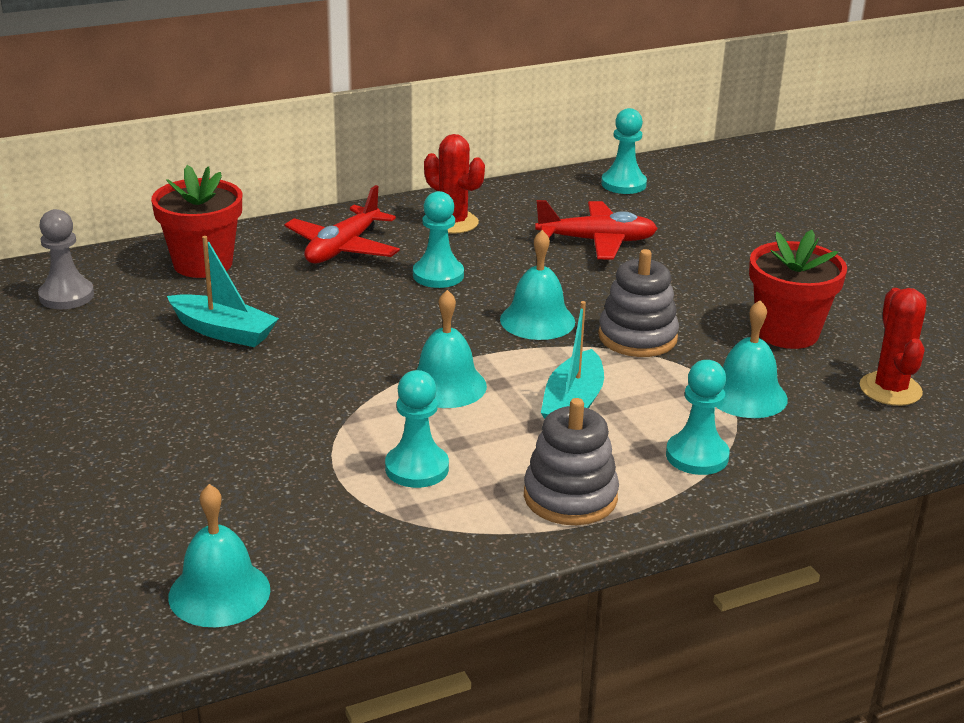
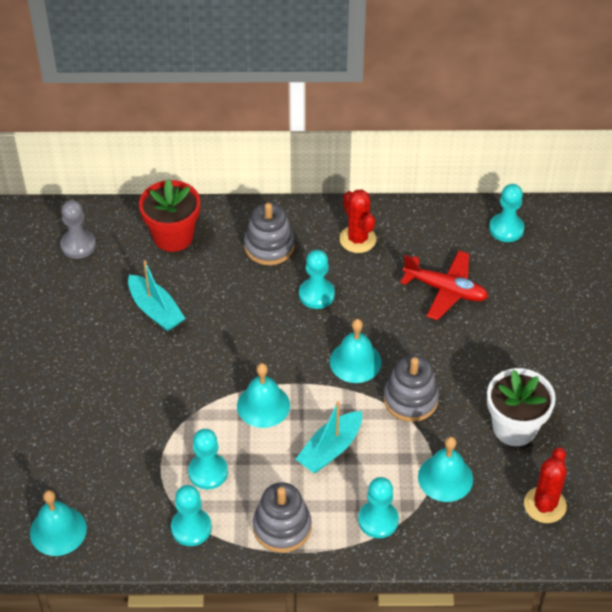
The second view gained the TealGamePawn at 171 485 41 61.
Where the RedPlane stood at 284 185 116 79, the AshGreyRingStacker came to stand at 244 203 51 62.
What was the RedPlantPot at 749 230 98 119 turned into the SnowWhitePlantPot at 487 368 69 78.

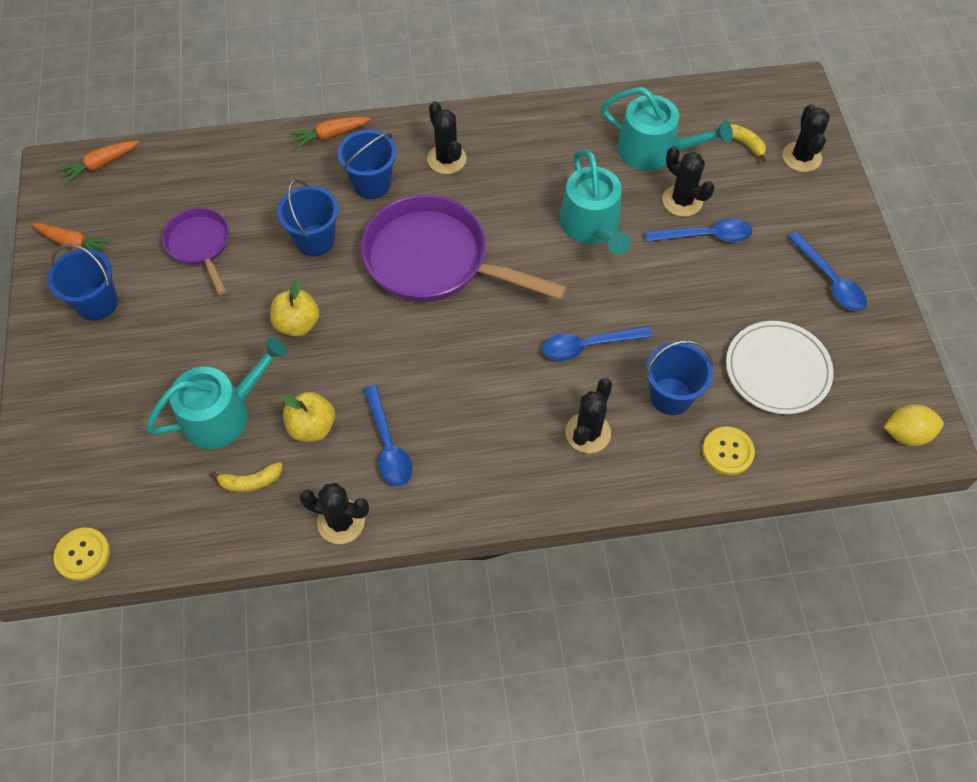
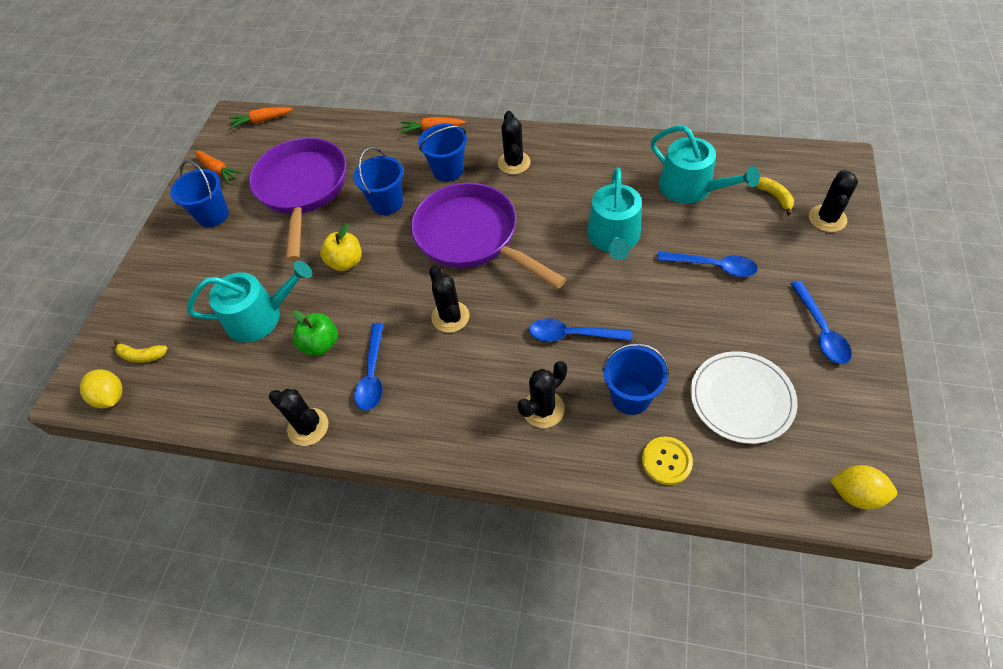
The GoldenBanana ended up elsewhere, having gone from 210 462 72 30 to 114 340 54 23.
The EbonySaguaroCactus ended up elsewhere, having gone from 662 146 53 71 to 429 265 40 68.
Where the GoldenButton stood at 54 528 56 53, the GoldenLemon came to stand at 80 369 43 39.
What was the GoldenToyApple at 282 392 53 50 turned into the LeafGreenToyApple at 292 310 46 46.
The size of the RoyalPurpleFryingPan at 162 208 67 87 changed by a factor of 1.84.

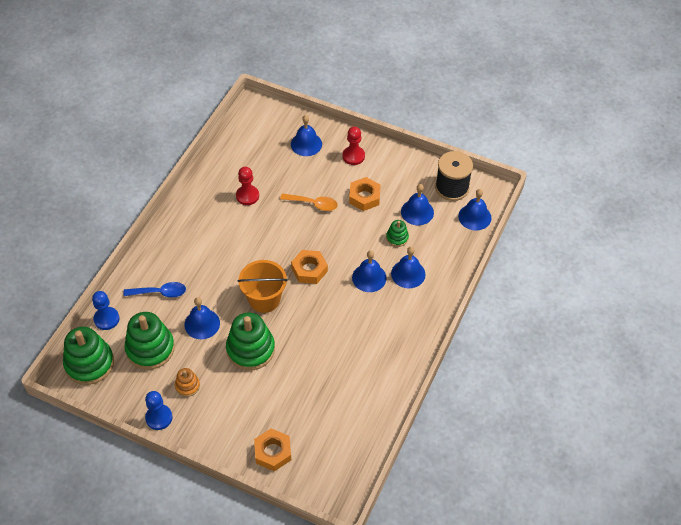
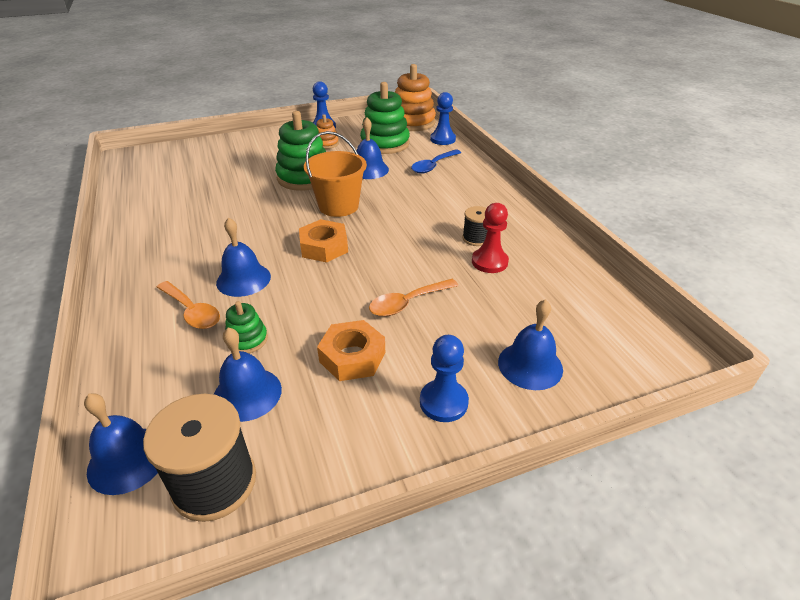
The second view lost the BrightOrangeHexNut at 254 428 37 43.
The second view gained the EbonyReelOfThread at 462 206 25 40.
Where the CobaltBell stood at 391 247 35 41, the BrightOrangeTablespoon came to stand at 157 281 63 48.
What was the LeafGreenRingStacker at 63 327 51 58 turned into the BrightOrangeRingStacker at 395 64 41 67.
What was the RedGamePawn at 343 127 22 38 turned into the CobaltGamePawn at 420 335 49 87.

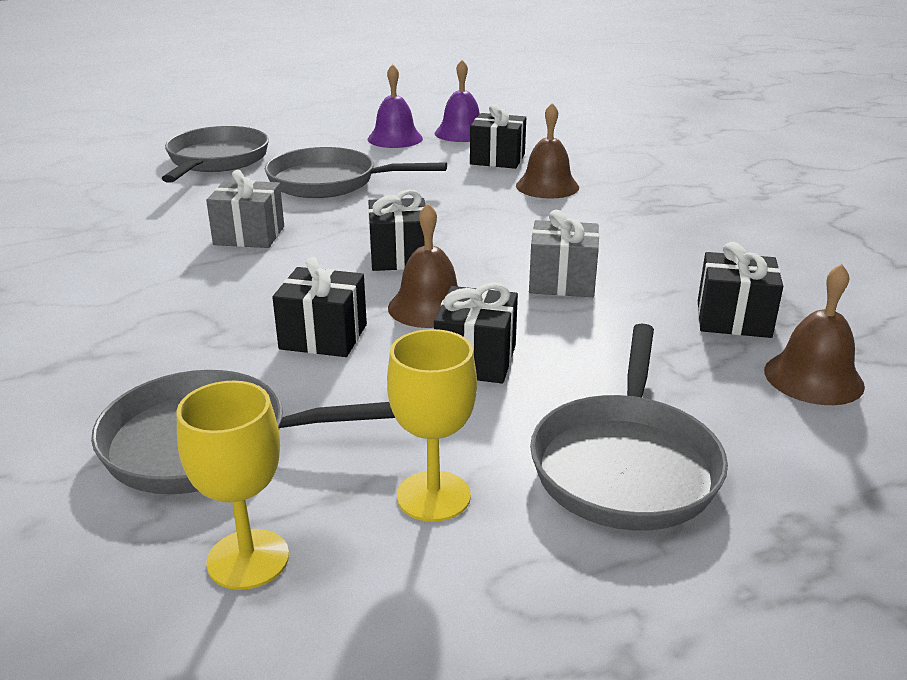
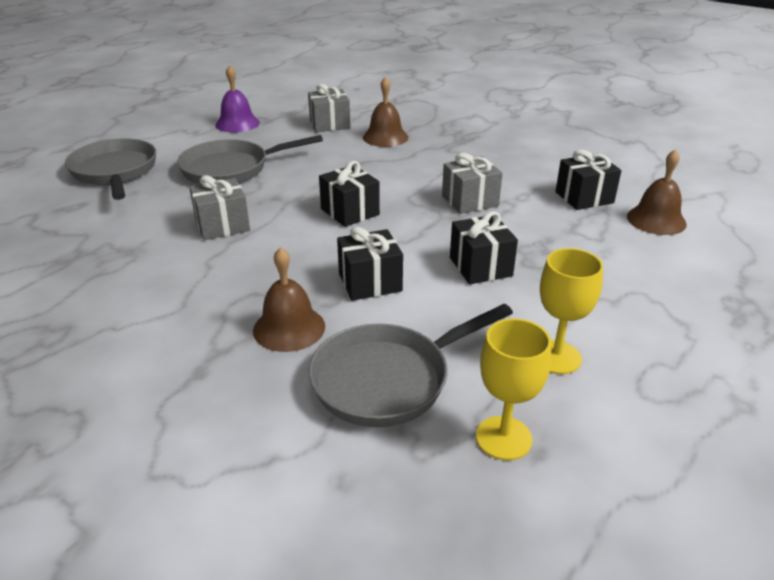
The second view lost the RoyalPurpleBell at 435 60 45 82.
The second view lost the AshGreyFryingPan at 530 323 198 208.
The RussetBell ended up elsewhere, having gone from 388 203 70 125 to 253 247 72 105.
What was the EbonyGift at 470 104 56 65 turned into the AshGreyGift at 308 84 43 48.

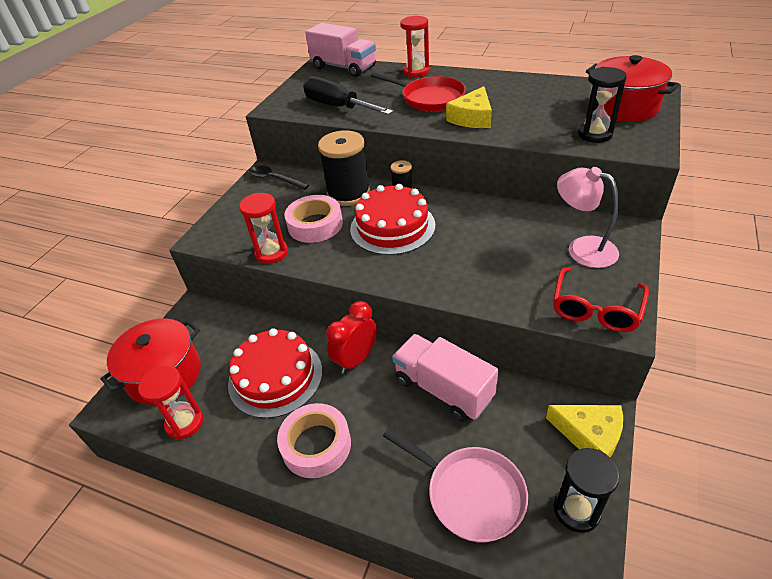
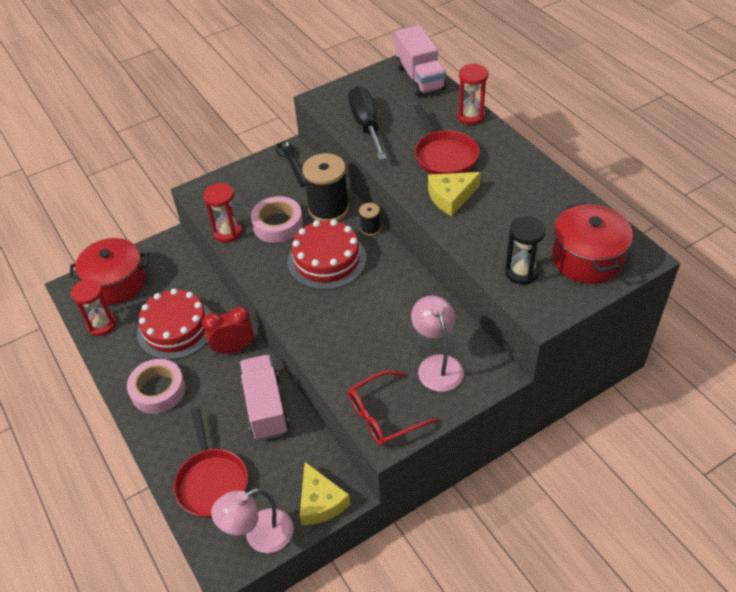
Where the EbonySandTimer stood at 554 448 65 85, the RosePinkReadingLamp came to stand at 211 488 82 65.
What was the RosePinkFryingPan at 383 428 145 114 turned into the RedFryingPan at 173 408 75 110.

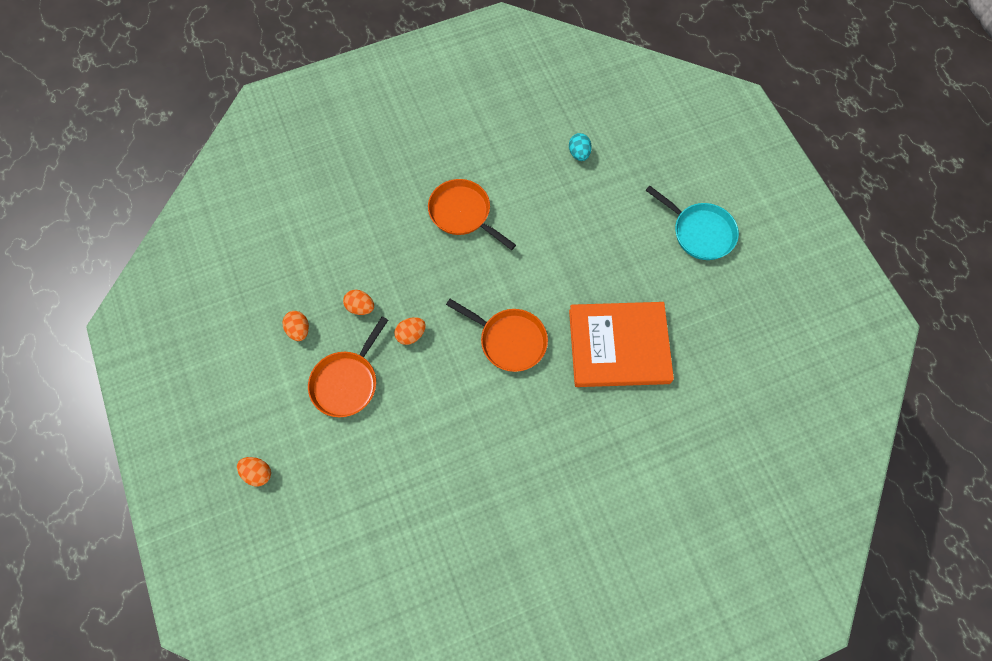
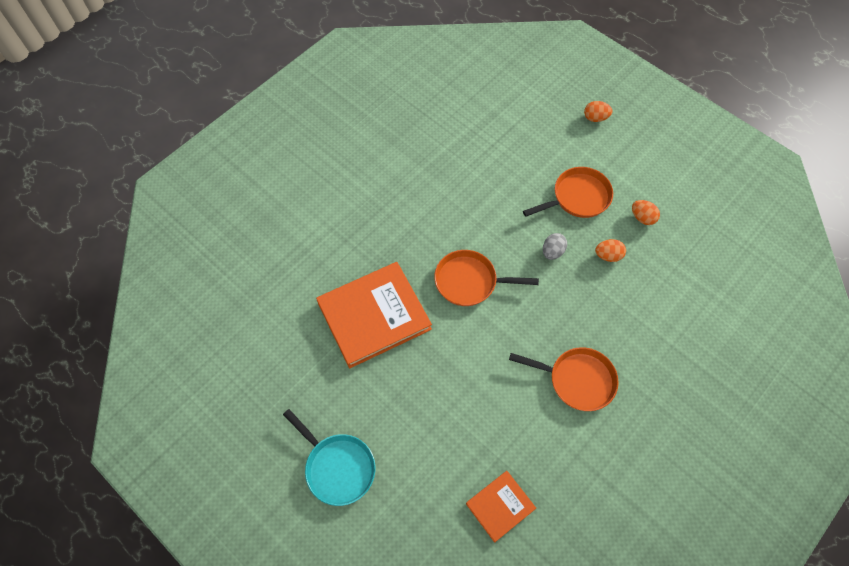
Where the TealEggShape stood at 569 133 23 28, the BrightOrangeHardback came to stand at 466 471 70 72.
What was the BrightOrangeEggShape at 394 317 32 28 turned into the AshGreyEggShape at 543 233 24 27.
The BrightOrangeFryingPan at 308 317 80 100 ended up facing another way, 60 degrees clockwise from before.
The TealFryingPan at 645 185 94 75 ended up facing another way, 150 degrees counterclockwise from before.

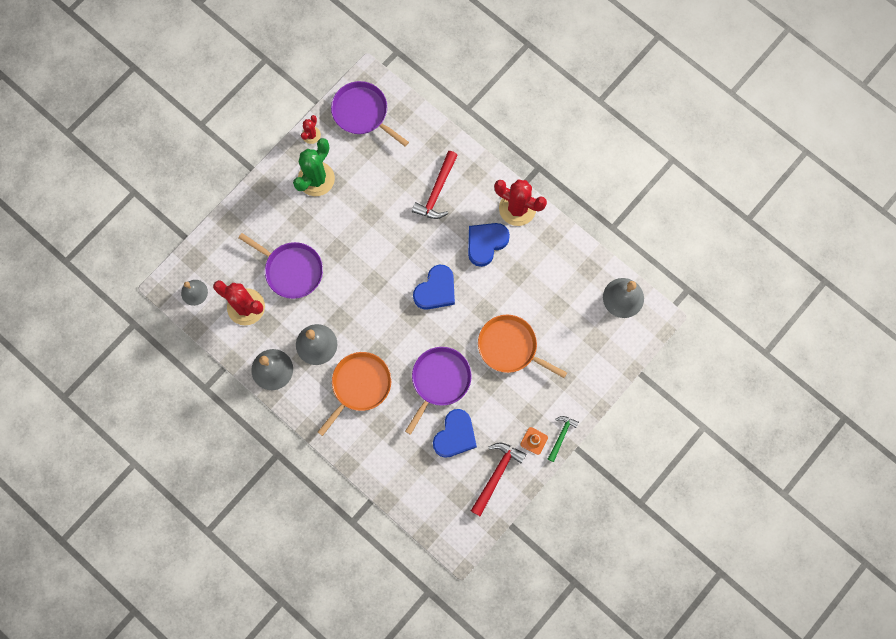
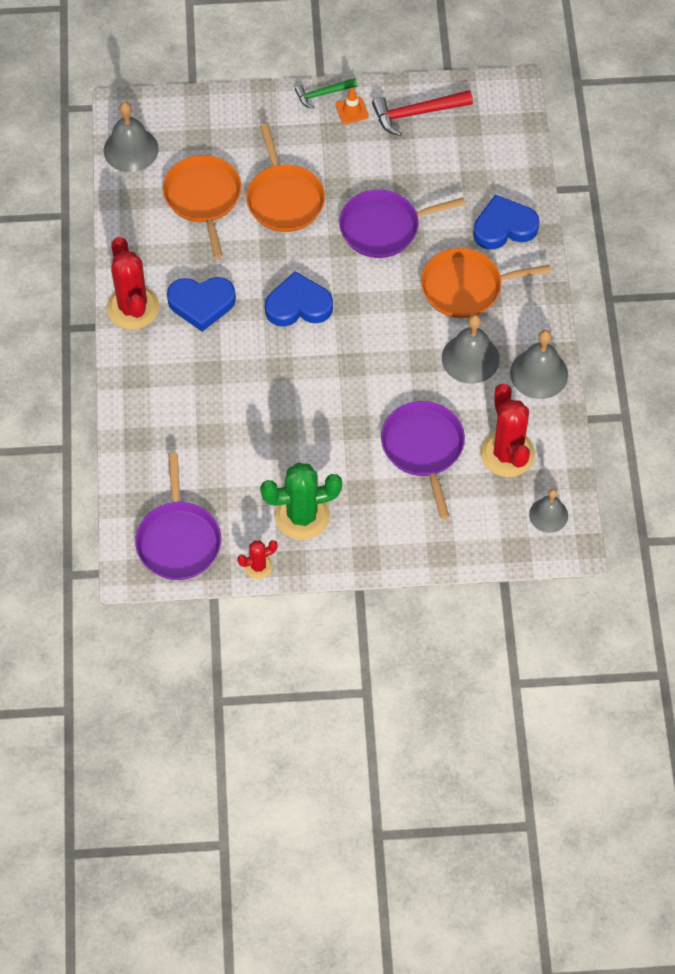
The second view lost the RedClawHammer at 412 151 46 68.
The second view gained the BrightOrangeFryingPan at 163 155 79 103.
The CobaltLoveHeart ended up elsewhere, having gone from 433 409 44 49 to 473 195 67 55.

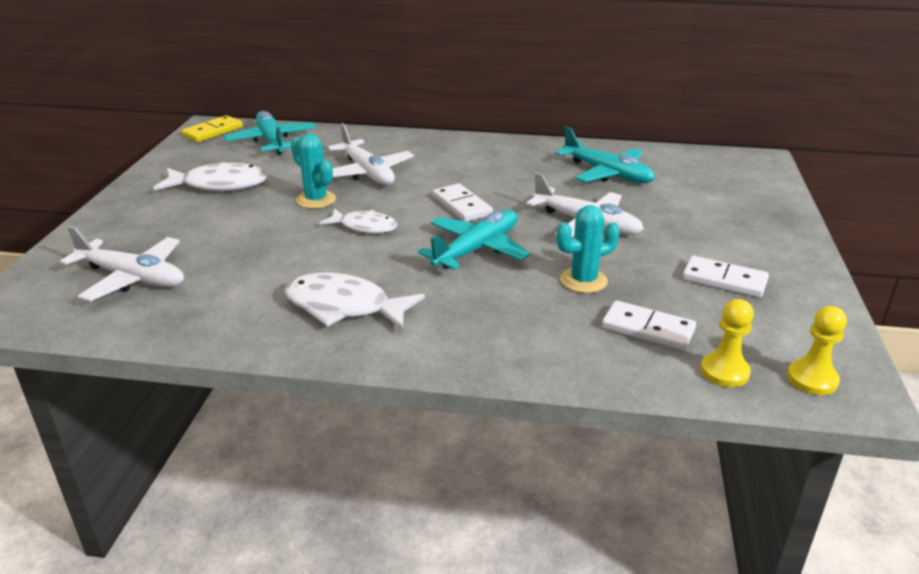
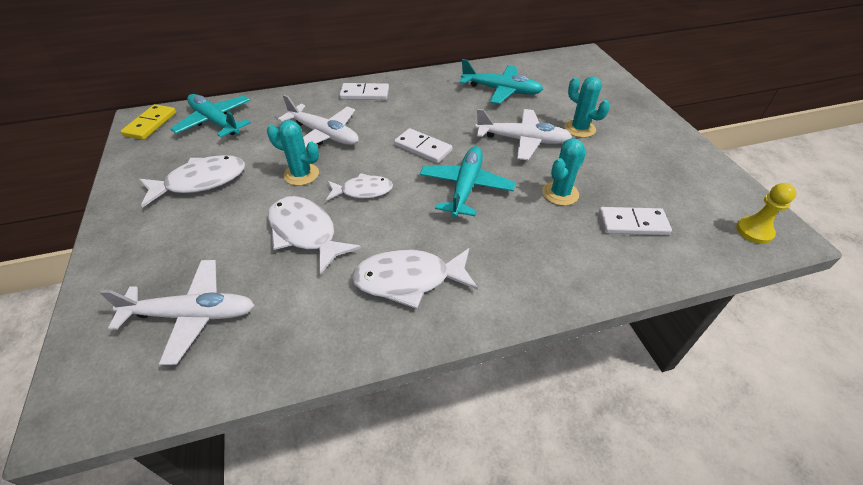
The second view lost the GoldenGamePawn at 700 299 54 88.
The second view gained the SnowWhiteToyFish at 268 196 93 79.
The second view gained the TealSaguaroCactus at 564 76 46 62.
The SnowWhiteDomino ended up elsewhere, having gone from 682 256 87 42 to 339 83 50 17.

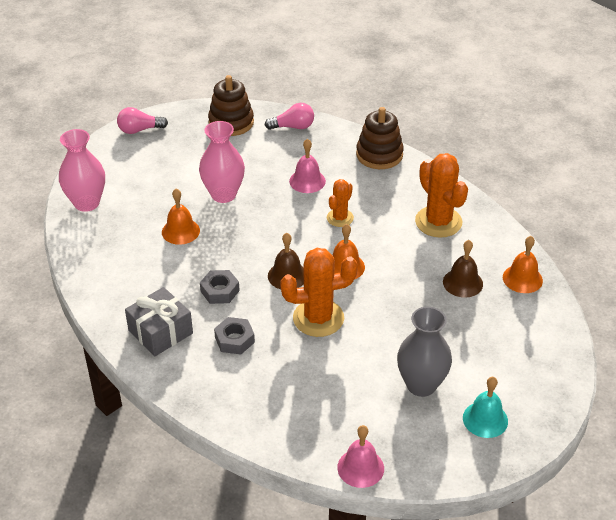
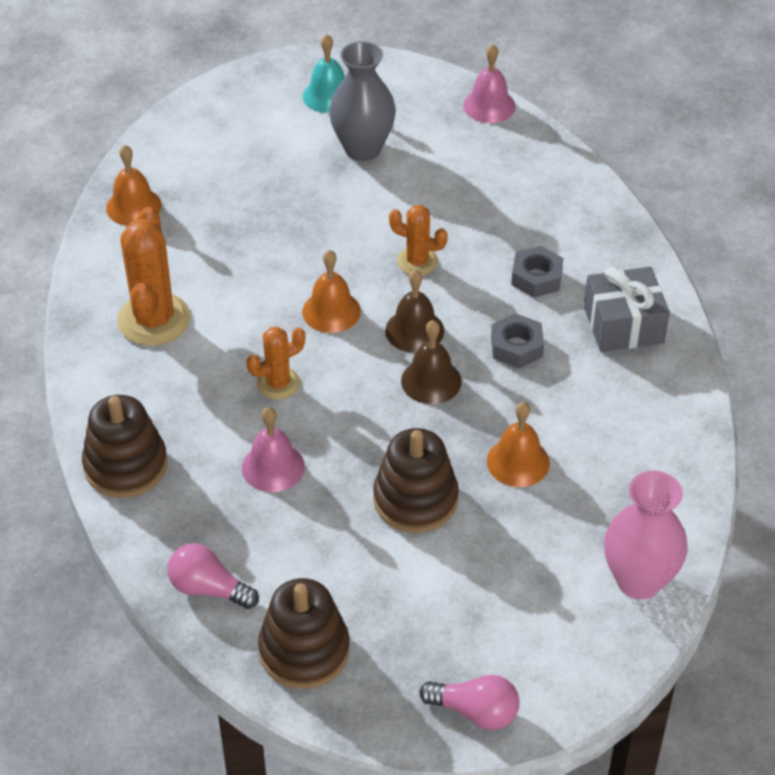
The RussetBell ended up elsewhere, having gone from 443 240 40 58 to 401 320 61 84.
Where the RosePinkVase stood at 199 121 46 82, the RussetRingStacker came to stand at 373 428 86 105.
The size of the BrightOrangeSaguaroCactus at 280 248 78 89 changed by a factor of 0.58.

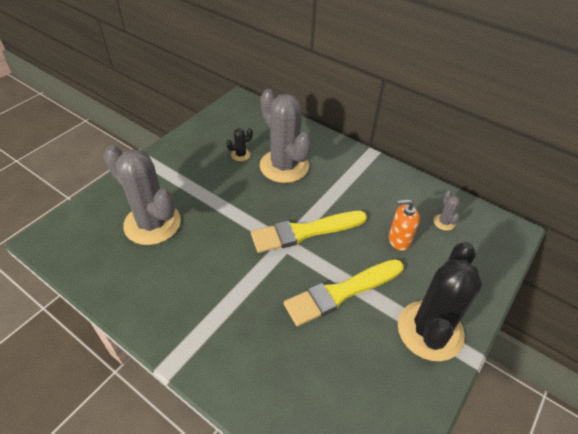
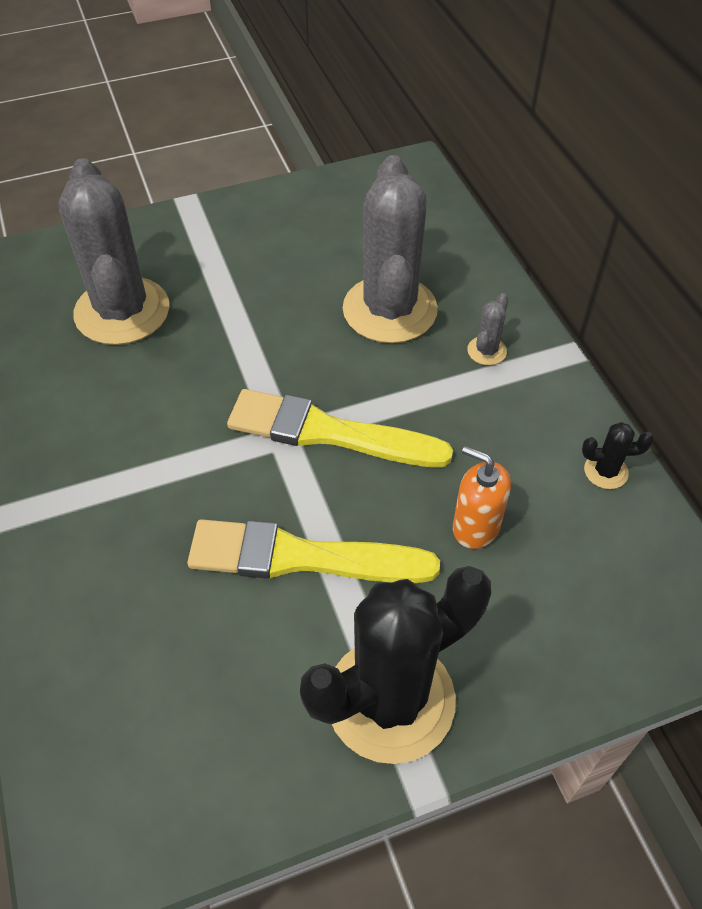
The EbonySaguaroCactus ended up elsewhere, having gone from 226 128 27 33 to 582 422 72 67.
The AshGreySaguaroCactus ended up elsewhere, having gone from 433 190 27 41 to 467 293 41 72.

